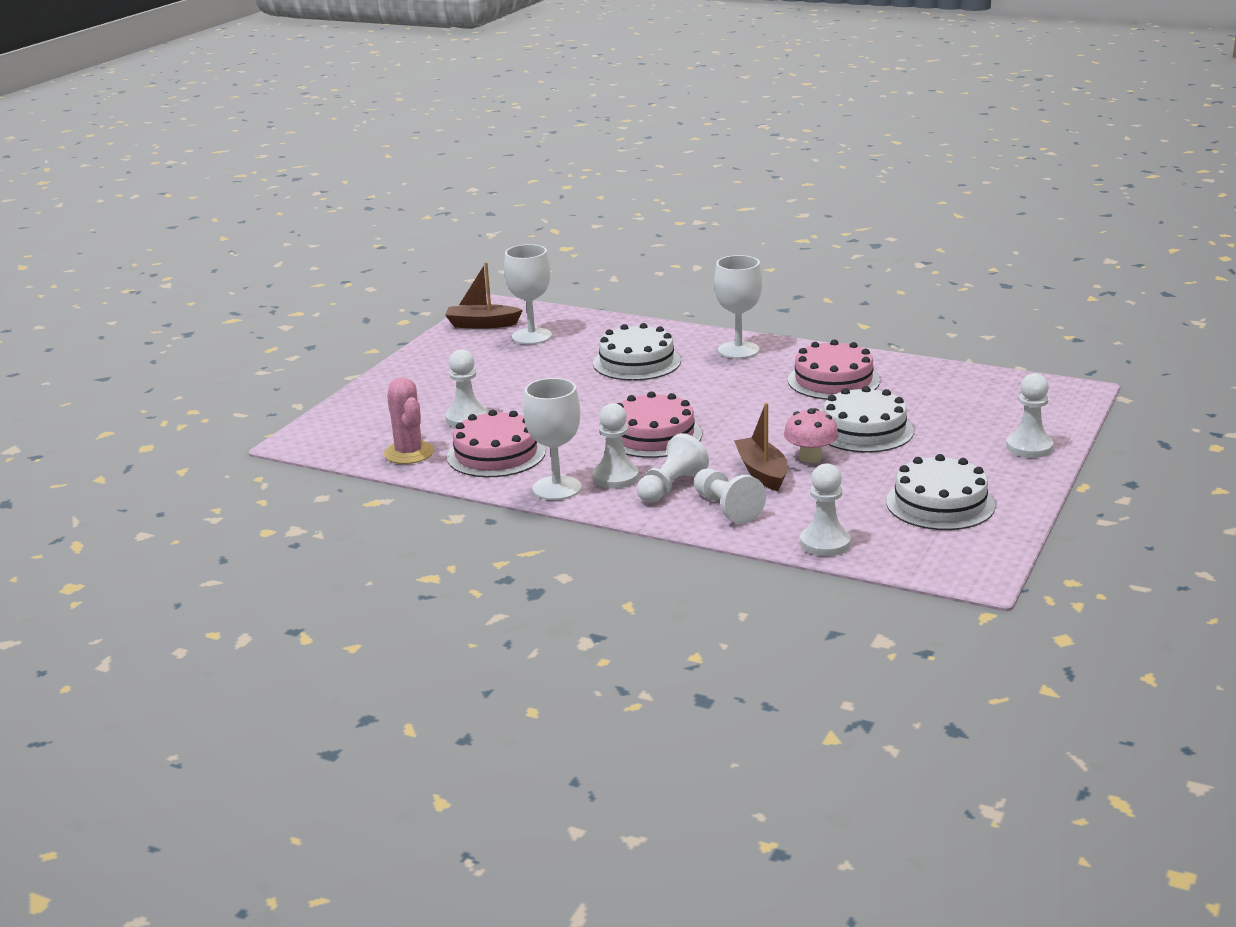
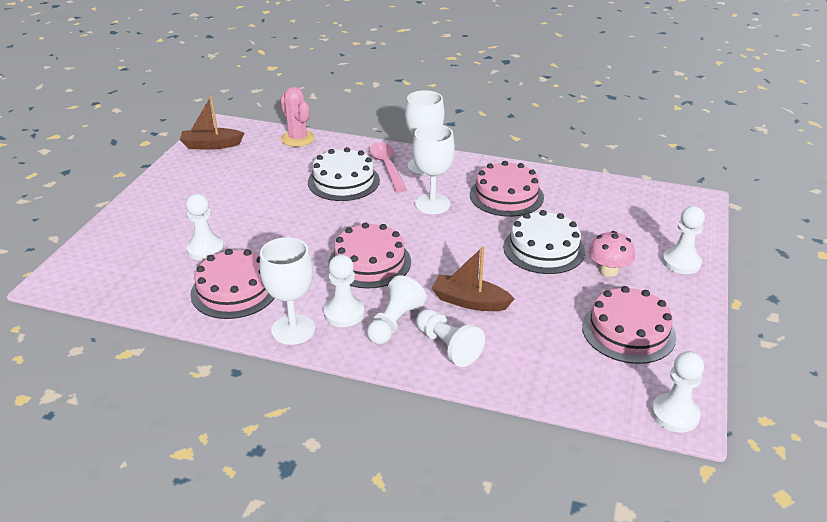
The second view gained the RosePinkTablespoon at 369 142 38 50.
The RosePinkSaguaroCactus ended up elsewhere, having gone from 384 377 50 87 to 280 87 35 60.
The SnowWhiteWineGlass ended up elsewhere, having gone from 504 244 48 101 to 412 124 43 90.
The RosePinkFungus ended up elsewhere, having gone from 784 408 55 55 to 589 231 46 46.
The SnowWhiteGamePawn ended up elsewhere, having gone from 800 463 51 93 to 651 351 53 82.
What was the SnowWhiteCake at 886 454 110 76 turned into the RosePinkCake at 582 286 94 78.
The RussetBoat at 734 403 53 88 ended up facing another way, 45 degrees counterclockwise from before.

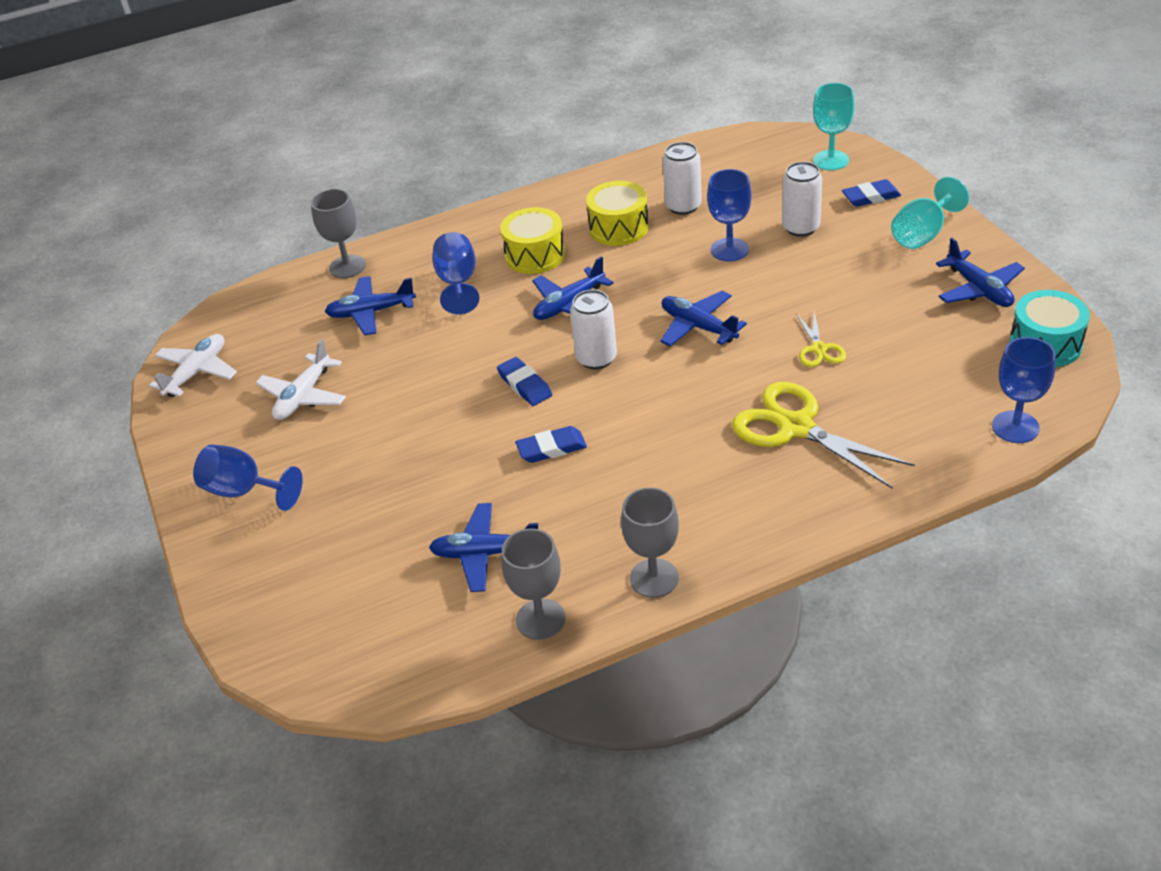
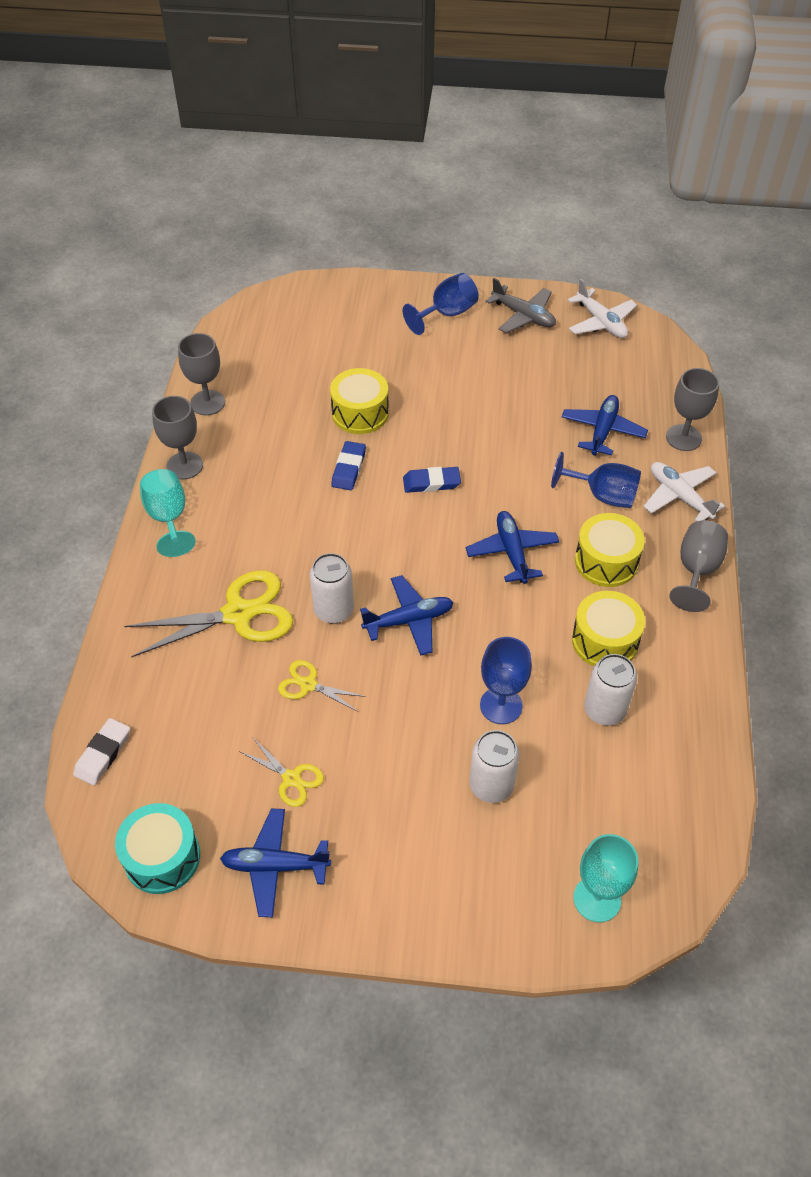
The second view lost the CobaltPlane at 429 503 109 89.
The second view lost the CobaltPencilEraser at 842 179 59 28.
The second view gained the GoldenShears at 239 738 85 69.
The second view gained the GoldenSnareDrum at 330 368 59 66.
The second view gained the AshGreyPlane at 486 278 70 55.
The second view gained the AshGreyWineGlass at 669 520 59 92.
The SnowWhitePlane ended up elsewhere, having gone from 256 339 90 81 to 643 462 82 59.
The SnowWhiteCan ended up elsewhere, having gone from 570 290 47 79 to 310 553 44 71.
The TealWineGlass ended up elsewhere, having gone from 891 177 78 72 to 140 469 56 88.
Where the CobaltWineGlass stood at 992 337 64 106, the SnowWhitePencilEraser came to stand at 73 718 57 67.

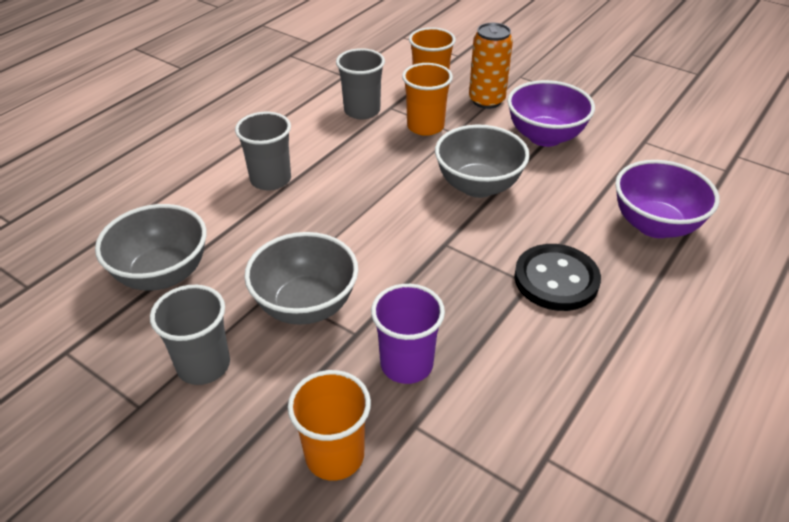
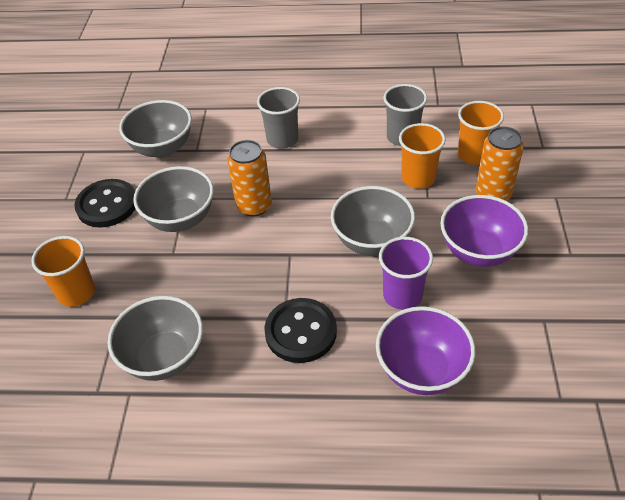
The second view gained the AshGreyBowl at 108 296 95 85.
The second view gained the BrightOrangeCan at 227 140 45 77.
The RoyalPurpleTumbler ended up elsewhere, having gone from 371 284 74 100 to 379 237 54 73.
Where the AshGreyTumbler stood at 150 285 80 100, the EbonyButton came to stand at 74 179 61 49.

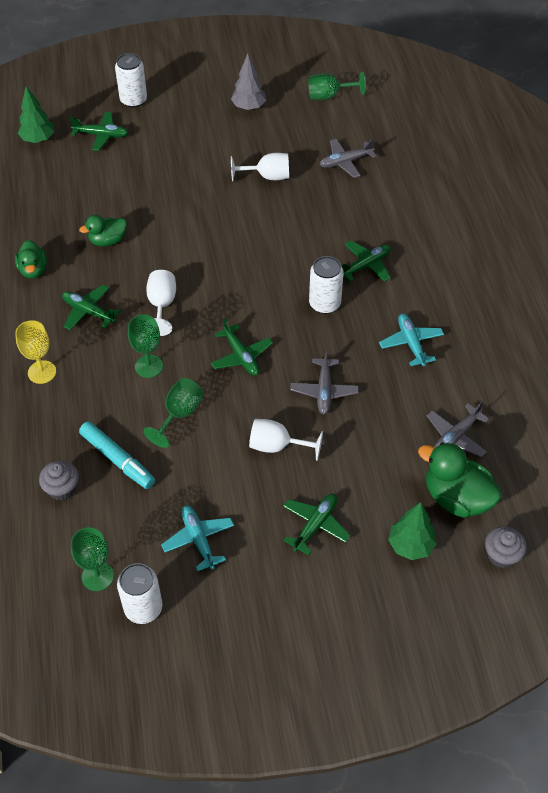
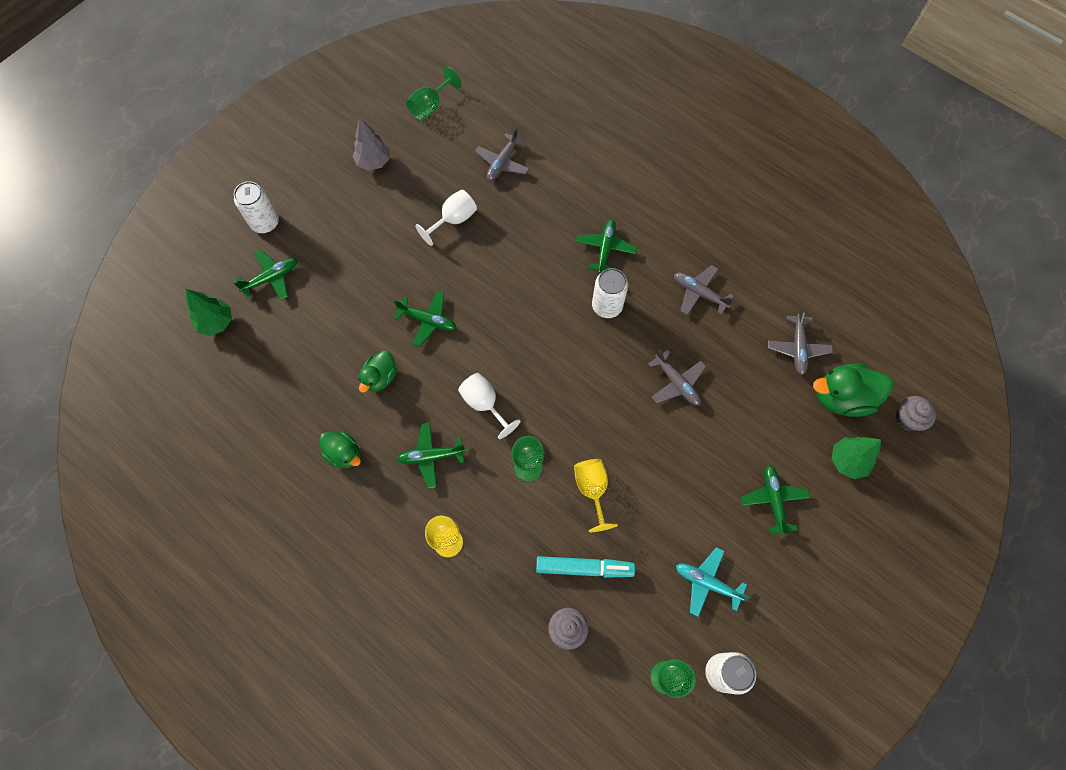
The second view lost the SnowWhiteWineGlass at 249 419 74 42.
The LeafGreenPlane ended up elsewhere, having gone from 210 318 63 58 to 394 291 62 56.
What was the LeafGreenWineGlass at 143 378 61 70 turned into the GoldenWineGlass at 574 459 44 73.
What was the TealPlane at 379 314 65 53 turned into the AshGreyPlane at 674 265 60 50.

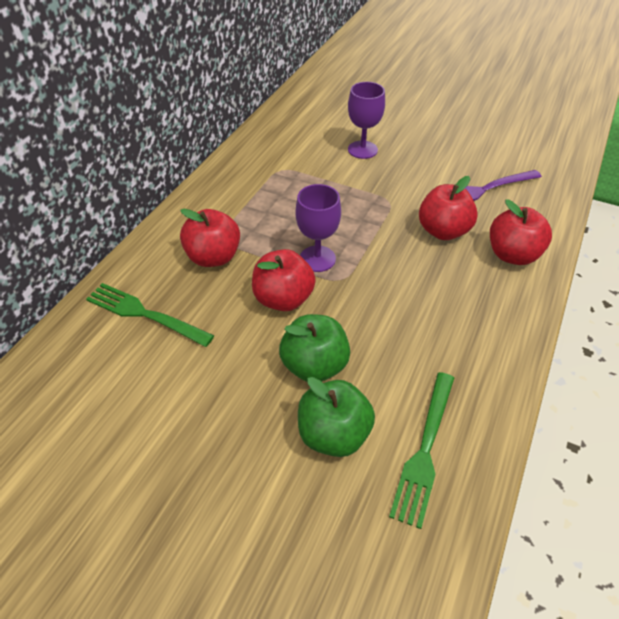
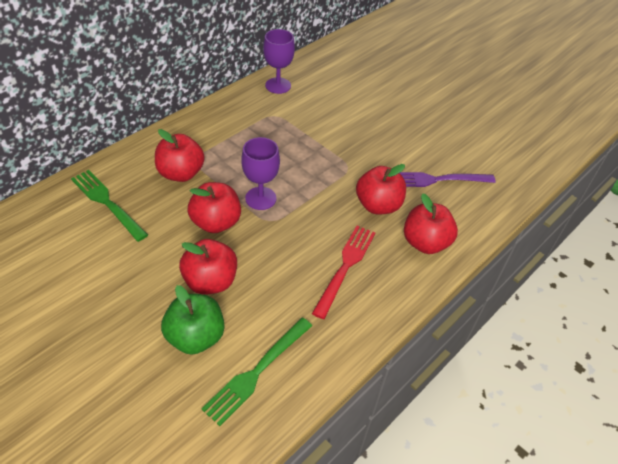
The second view gained the RedDinnerFork at 312 226 63 93.
The RoyalPurpleWineGlass ended up elsewhere, having gone from 348 82 37 77 to 263 29 32 65.
What was the LeafGreenToyApple at 279 314 71 68 turned into the RedToyApple at 179 239 58 56.

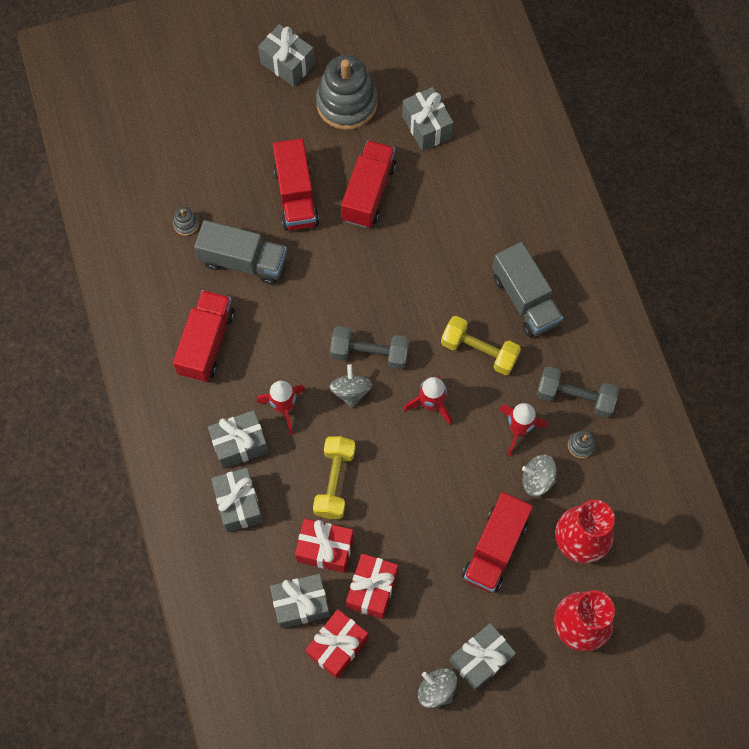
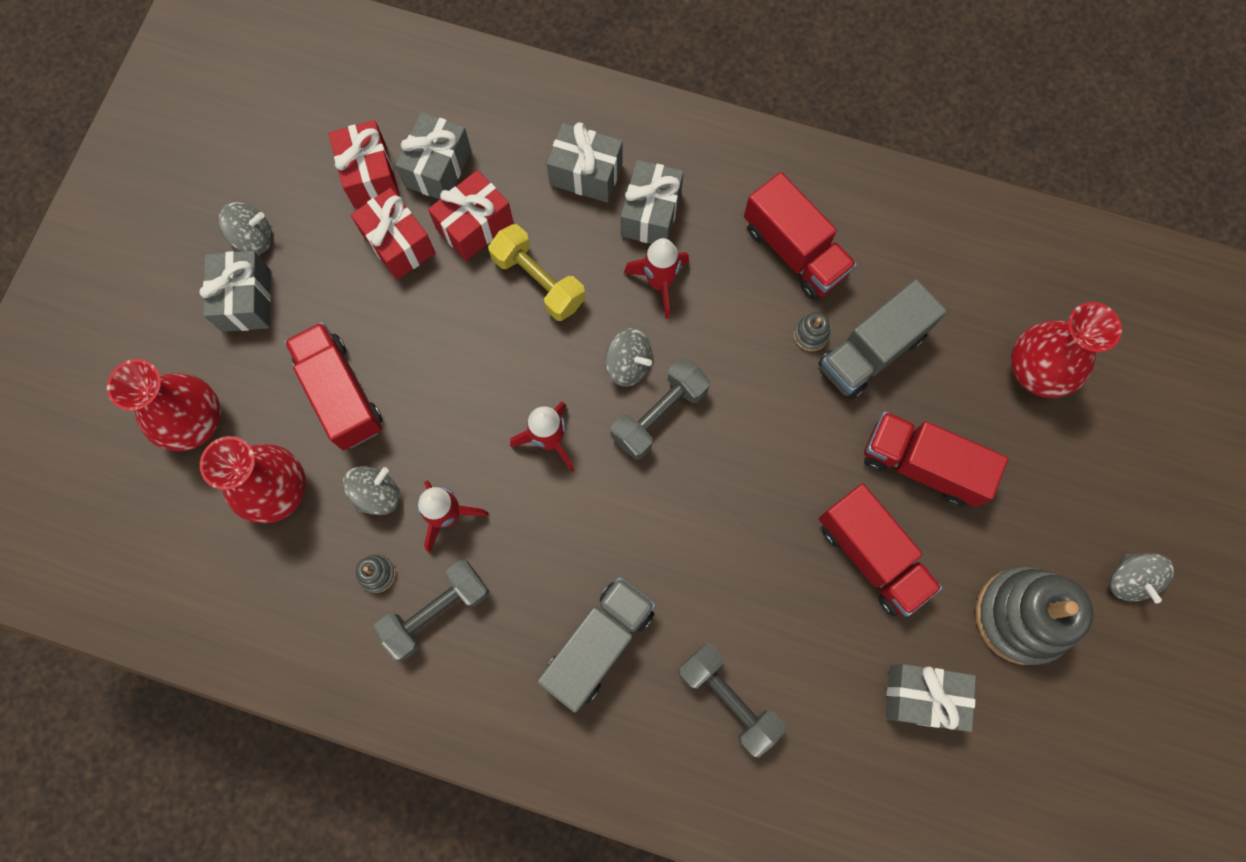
The second view lost the GoldenFreeWeight at 441 316 80 59.
The second view gained the AshGreyFreeWeight at 678 643 108 114.
The second view gained the RedVase at 1011 302 111 96.
The AshGreyRingStacker ended up elsewhere, having gone from 173 207 26 29 to 793 312 37 39.
Where the AshGreyGift stood at 258 24 57 63, the AshGreyToyTop came to stand at 1110 553 64 50.
The AshGreyTruck at 492 242 71 95 ended up facing another way, 120 degrees clockwise from before.

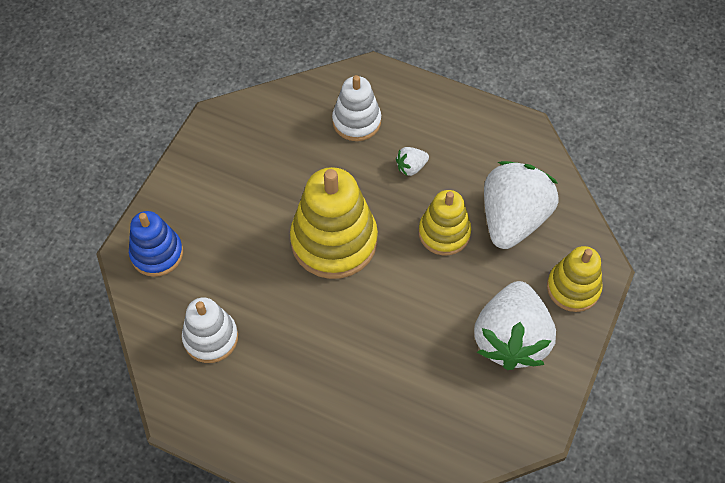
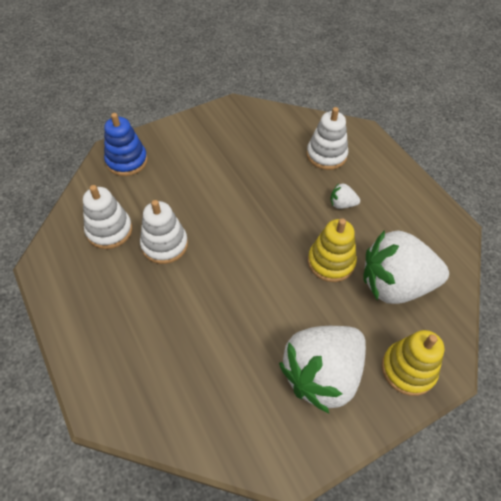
The second view lost the GoldenRingStacker at 290 167 88 112.
The second view gained the SnowWhiteRingStacker at 140 200 48 64.
The SnowWhiteStrawberry at 484 161 74 88 ended up facing another way, 150 degrees counterclockwise from before.

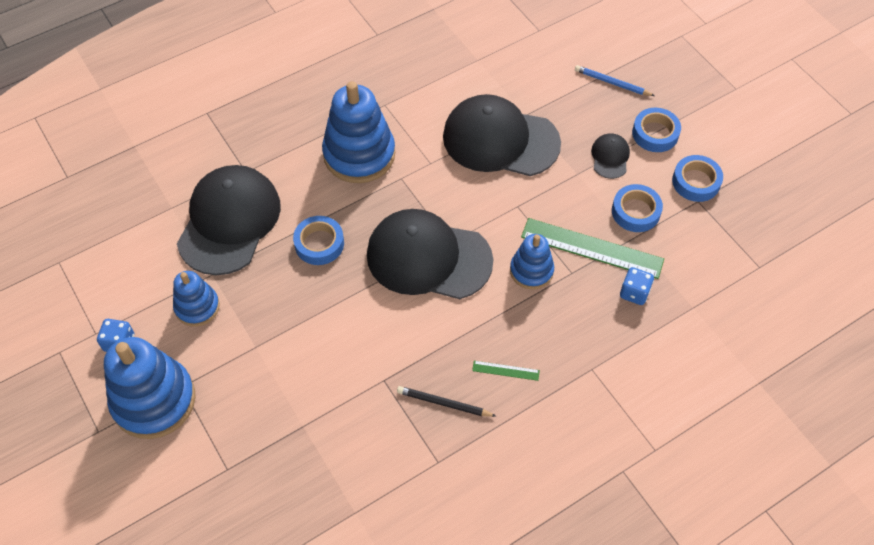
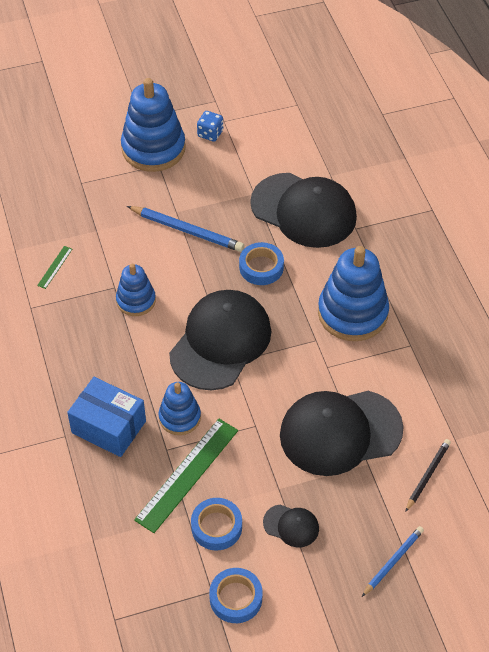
The second view lost the CobaltDice at 620 267 34 38.
The second view lost the CobaltTape at 632 108 49 44.
The second view gained the CobaltParcel at 67 377 79 80.
The second view gained the CobaltPencil at 127 206 117 46.
The CobaltRingStacker ended up elsewhere, having gone from 173 271 47 56 to 116 264 40 52.
The EbonyPencil ended up elsewhere, having gone from 397 386 99 31 to 405 439 46 73.
The LeafGreenRuler ended up elsewhere, having gone from 472 361 68 20 to 37 246 35 43.
The EbonyBaseballCap at 443 94 118 82 ended up facing another way, 135 degrees counterclockwise from before.

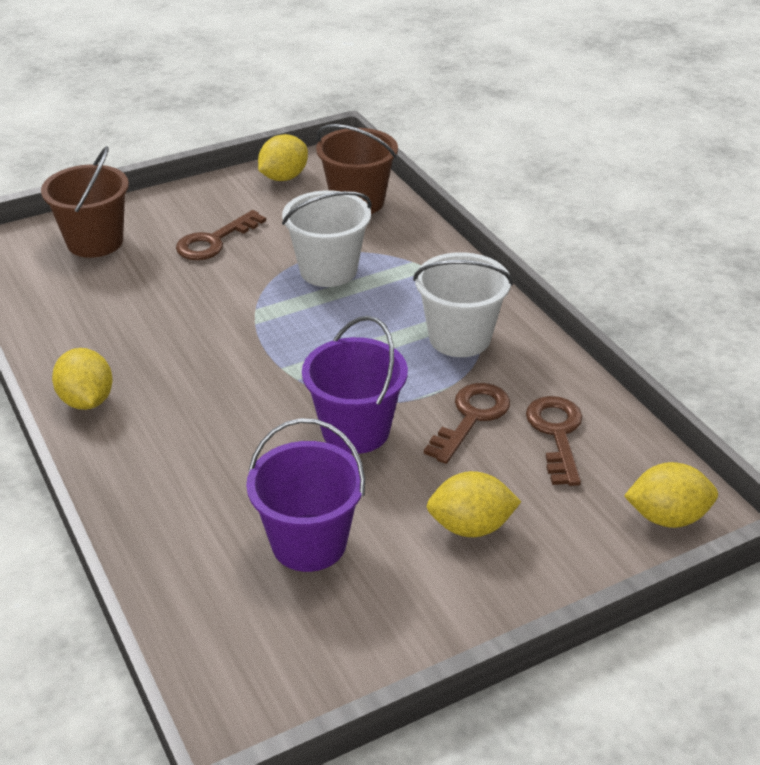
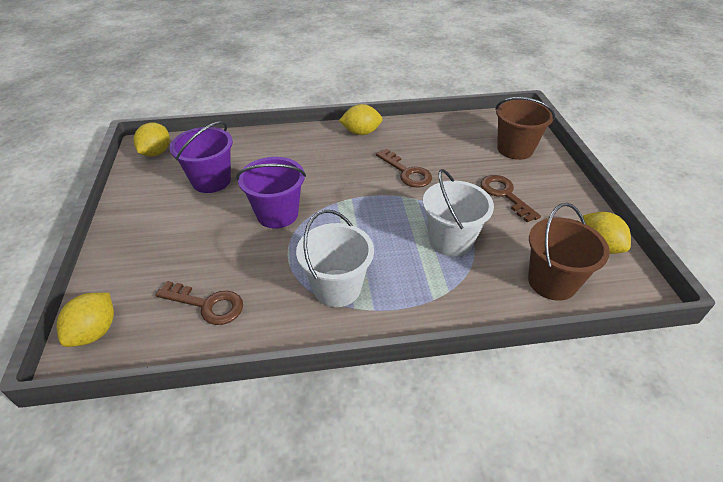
The RussetKey ended up elsewhere, having gone from 424 383 86 81 to 376 149 56 39.
The GoldenLemon ended up elsewhere, having gone from 426 471 95 66 to 133 123 37 34.

